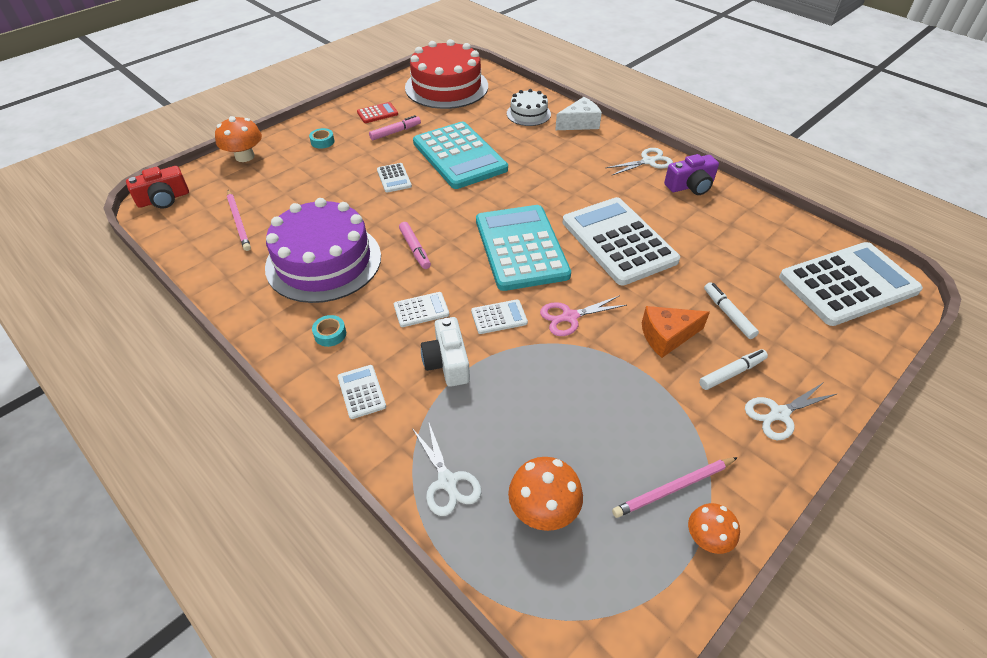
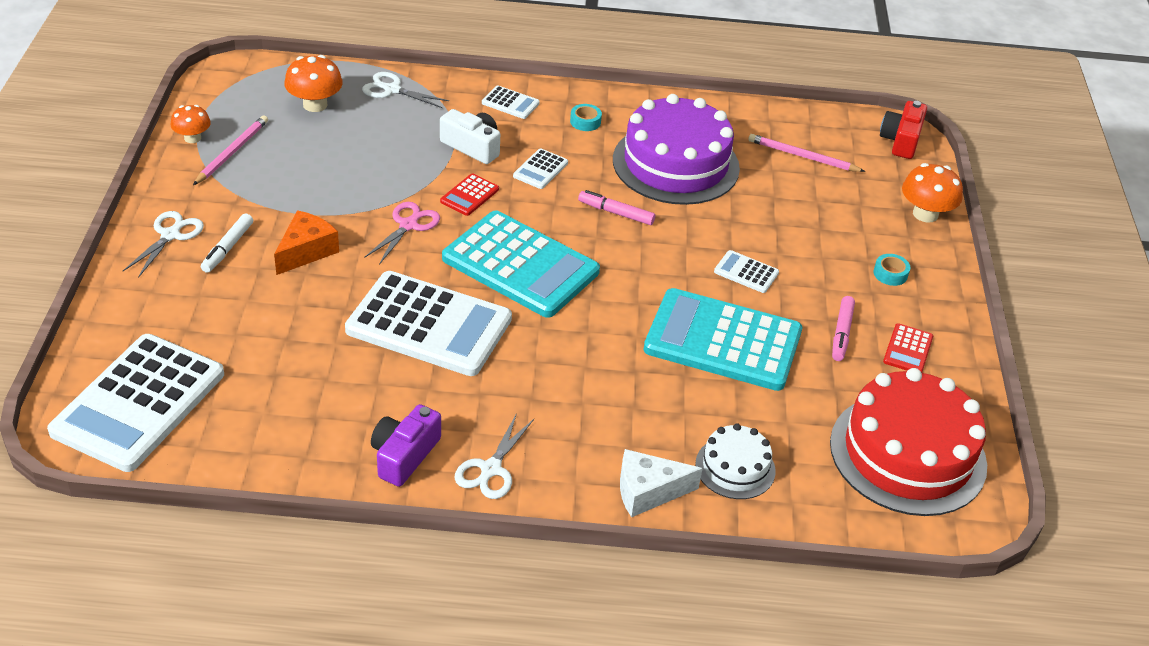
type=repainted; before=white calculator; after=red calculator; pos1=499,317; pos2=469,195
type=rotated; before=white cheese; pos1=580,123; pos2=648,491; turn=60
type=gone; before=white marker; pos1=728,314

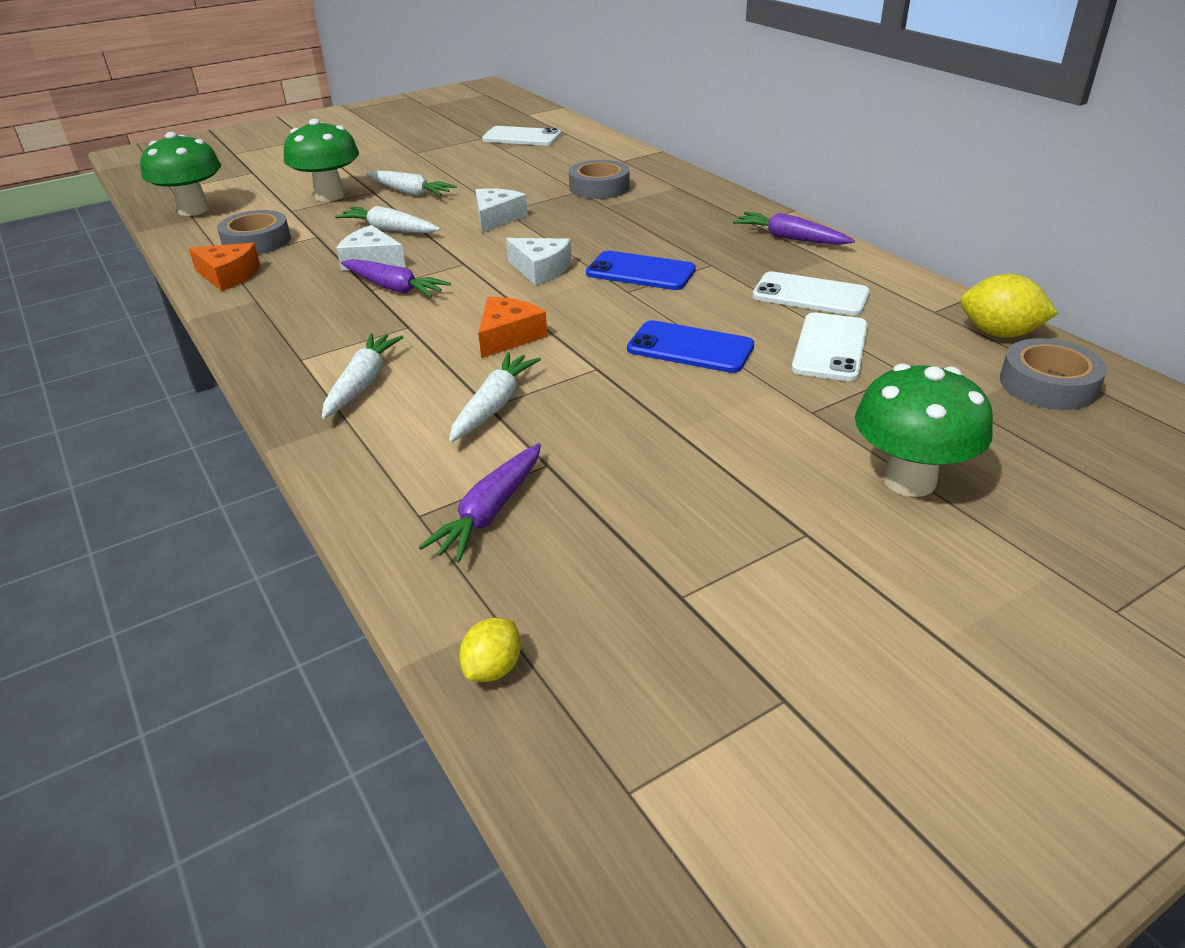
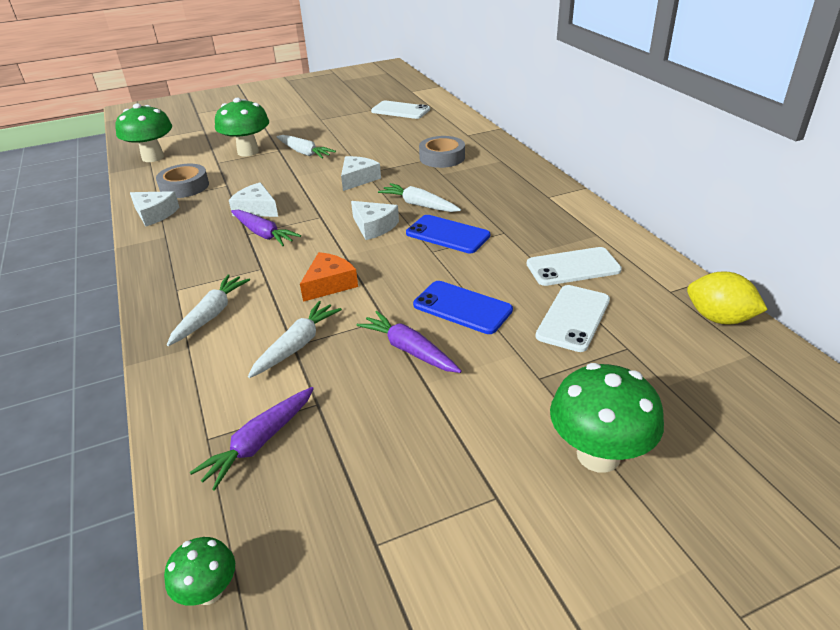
type=repainted; before=orange cheese; after=white cheese; pos1=228,276; pos2=155,214
type=swapped; before=yellow lemon; after=green mushroom; pos1=493,668; pos2=209,592
type=shifted; before=purple carrot; pos1=790,238; pos2=409,350
type=shifted; before=white carrot; pos1=390,229; pos2=419,205
type=rotated; before=white phone; pos1=810,295; pos2=573,267; turn=-45
type=gone; before=grey tape; pos1=1048,384

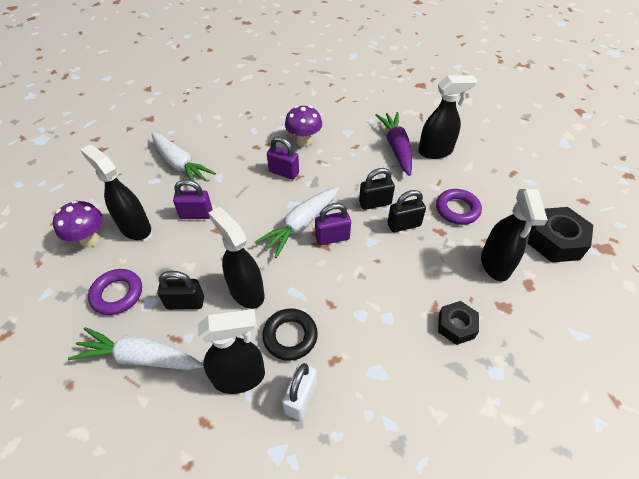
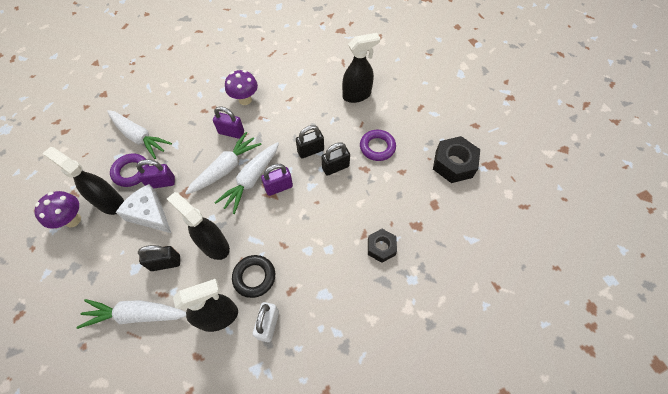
type=shifted; before=purple ring; pos1=117,294; pos2=131,172
type=new; after=white cheese; pos2=150,214
type=new; after=white carrot; pos2=226,168
type=gone; before=purple carrot; pos1=396,147
type=gone; before=black spray bottle; pos1=495,264

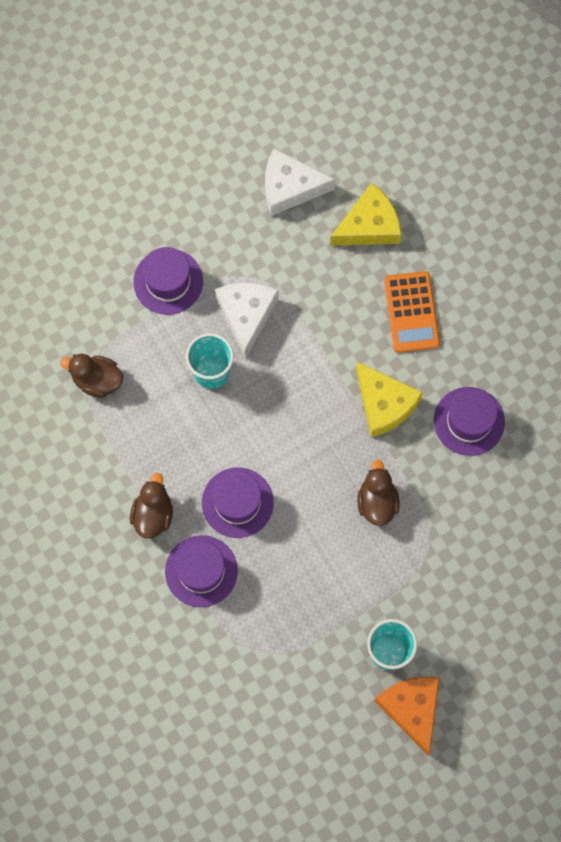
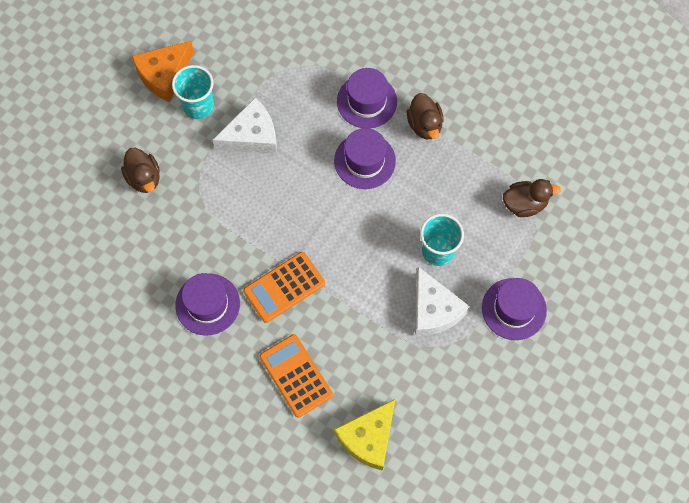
type=shifted; before=brown duck; pos1=377,502; pos2=144,178
type=rotated; before=orange cheese; pos1=412,708; pos2=164,75; turn=90
type=shifted; before=white cheese; pos1=290,187; pos2=252,136
type=swapped; before=yellow cheese; after=orange calculator; pos1=384,404; pos2=284,287

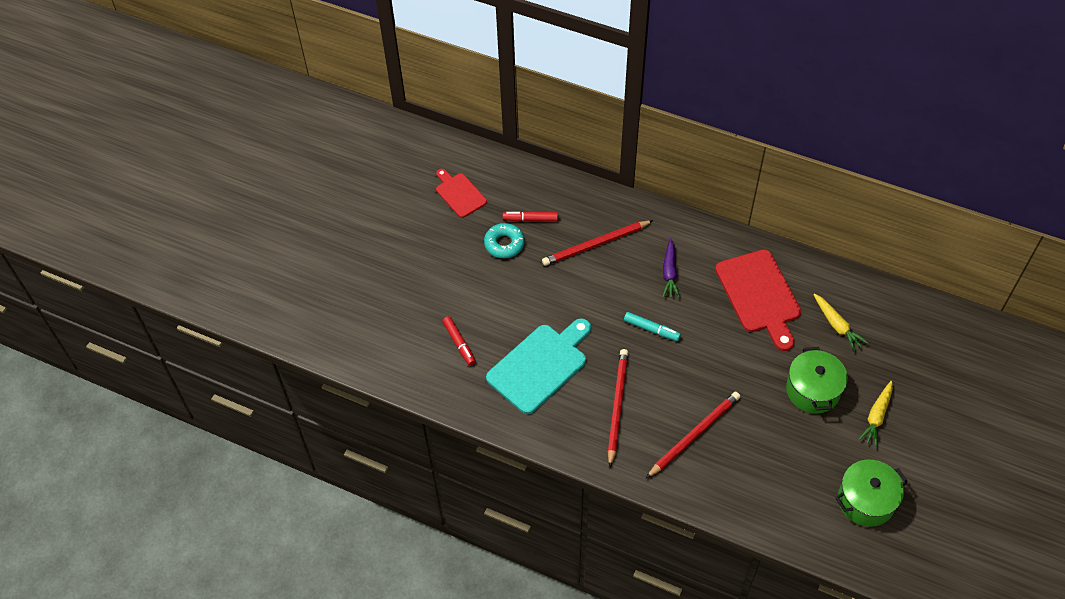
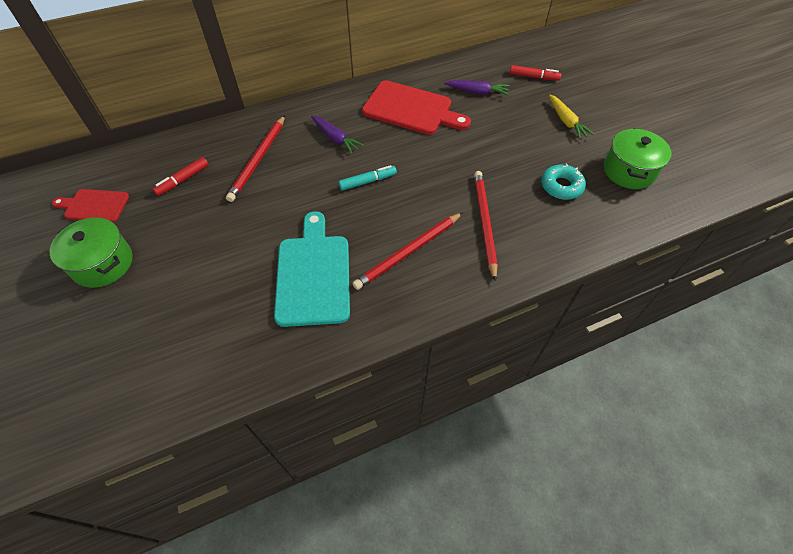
type=shifted; before=green pot; pos1=812,390; pos2=103,263
type=rotated; before=red pencil; pos1=617,407; pos2=409,252; turn=-90
type=repainted; before=yellow carrot; after=purple carrot; pos1=837,325; pos2=477,92
type=shifted; before=red marker; pos1=459,343; pos2=534,77
type=shifted; before=turquoise donut; pos1=504,244; pos2=561,186

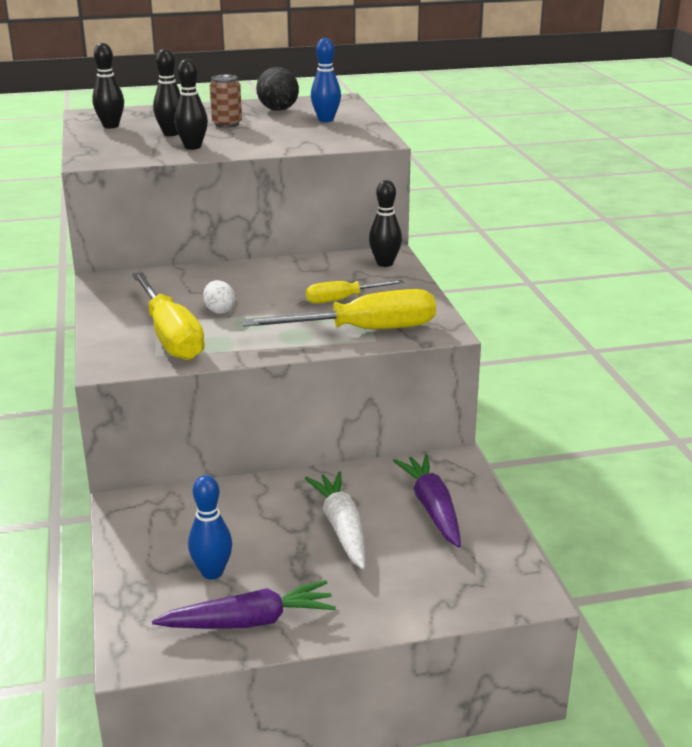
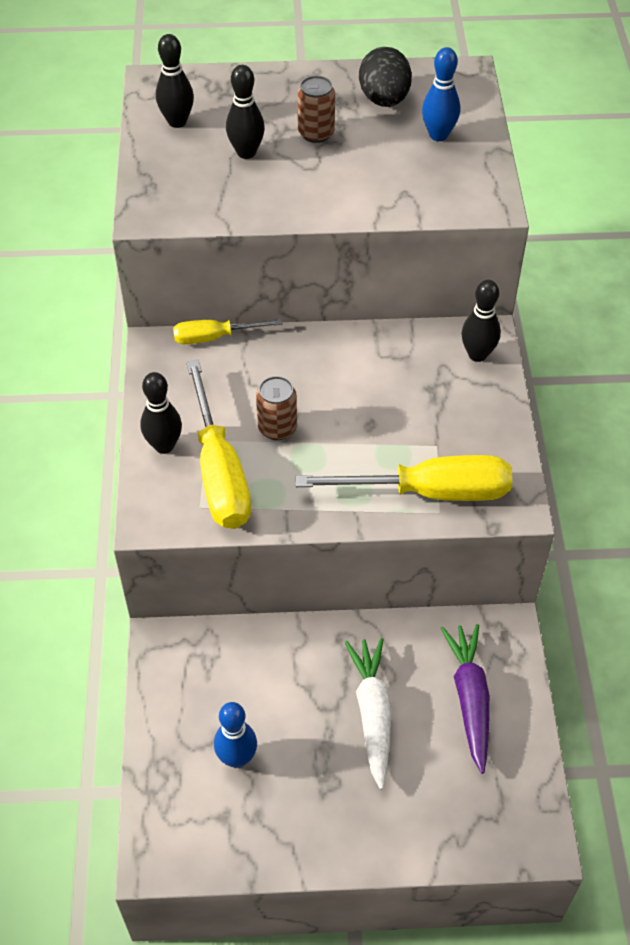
type=shifted; before=black bowling pin; pos1=193,147; pos2=164,446
type=shifted; before=yellow screwdriver; pos1=343,299; pos2=214,337
type=swapped; before=white egg; after=brown can; pos1=219,310; pos2=277,428
type=gone; before=purple carrot; pos1=249,621

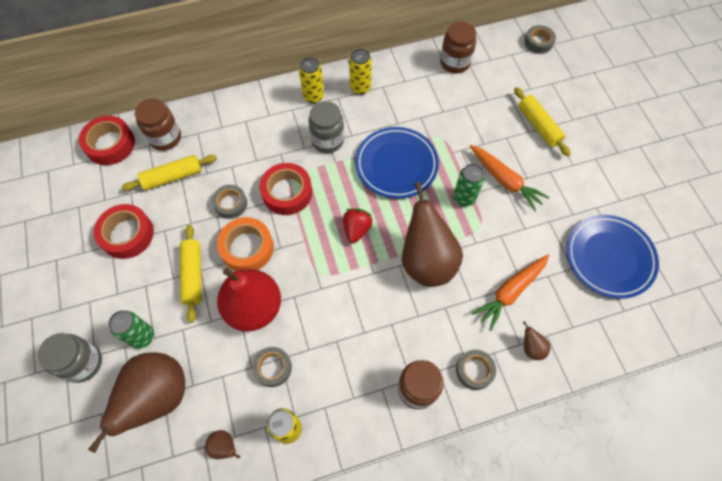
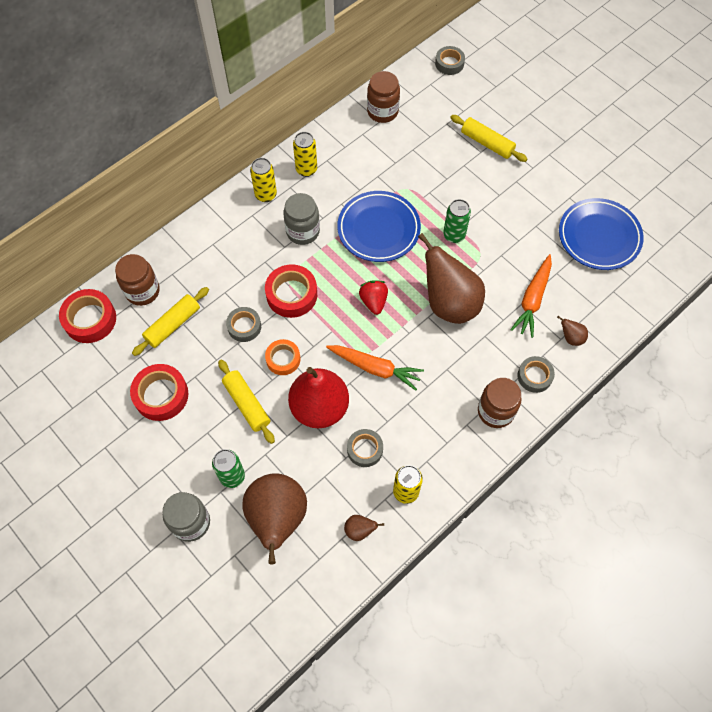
type=scaled; before=orange tape; pos1=247,248; pos2=283,359; scale=0.65
type=shifted; before=orange carrot; pos1=505,180; pos2=375,368

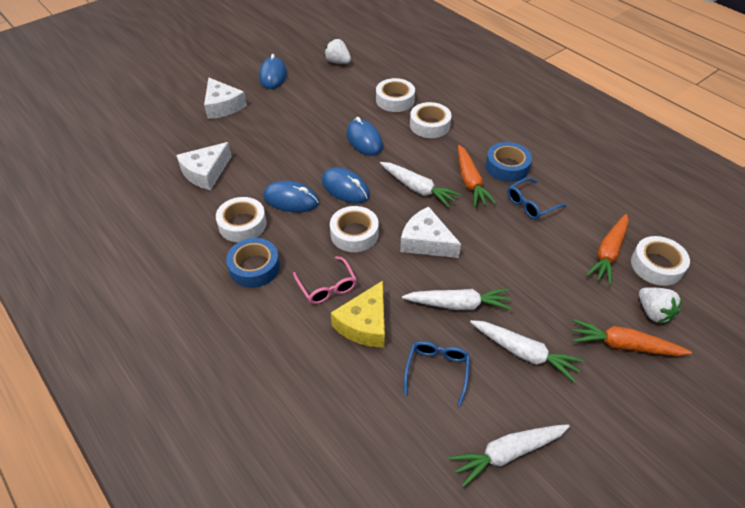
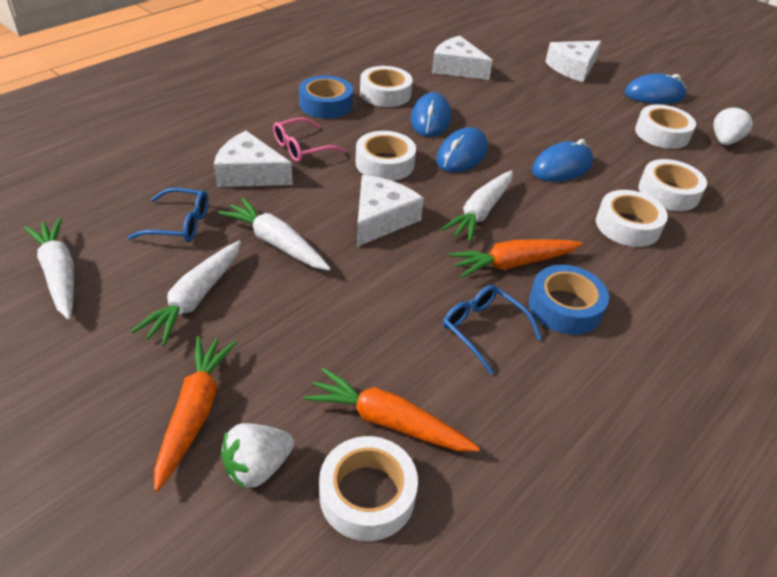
type=repainted; before=yellow cheese; after=white cheese; pos1=365,324; pos2=249,173
type=rotated; before=white carrot; pos1=458,304; pos2=276,243; turn=135
type=new; after=white tape; pos2=662,134

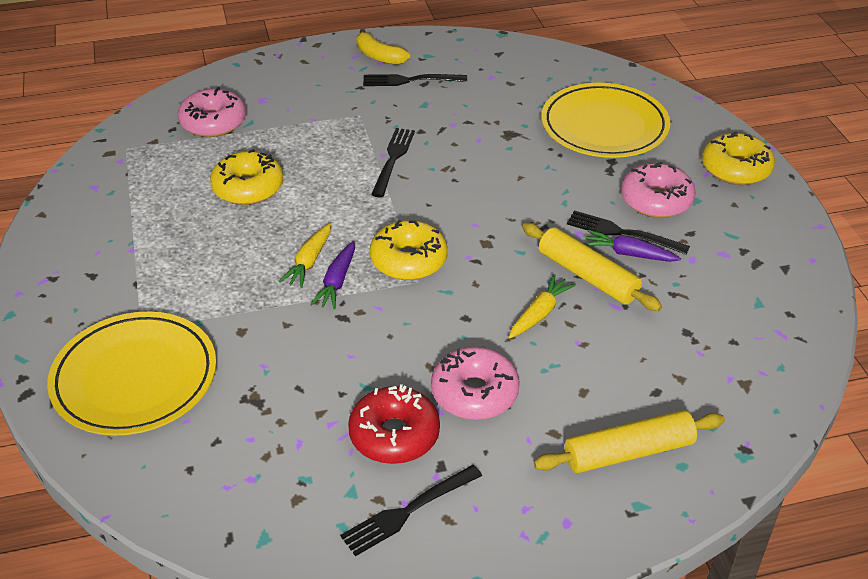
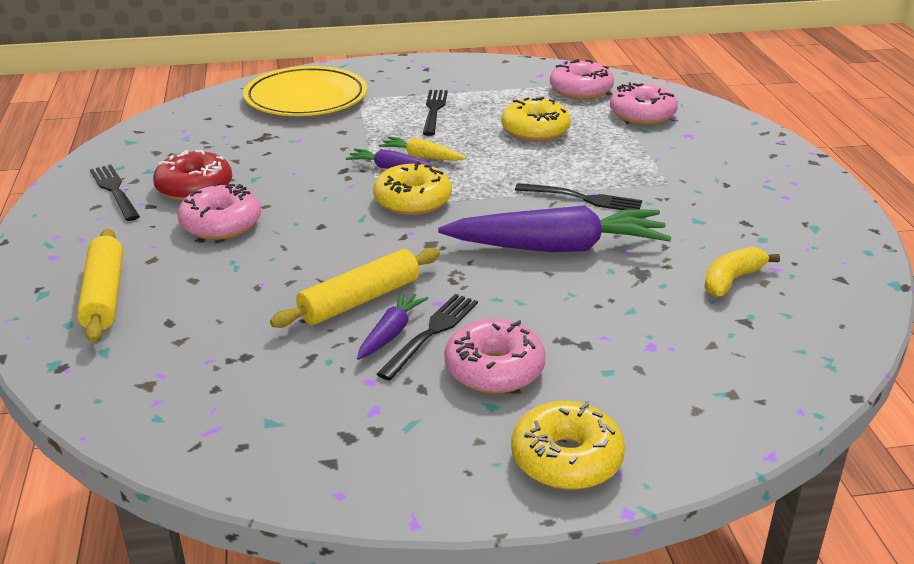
type=shifted; before=black fork; pos1=410,80; pos2=434,110
type=new; after=purple carrot; pos2=557,247
type=new; after=pink donut; pos2=580,90
type=shifted; before=yellow banana; pos1=379,56; pos2=731,280
type=gone; before=yellow carrot; pos1=539,313
type=gone; before=yellow plate; pos1=604,126

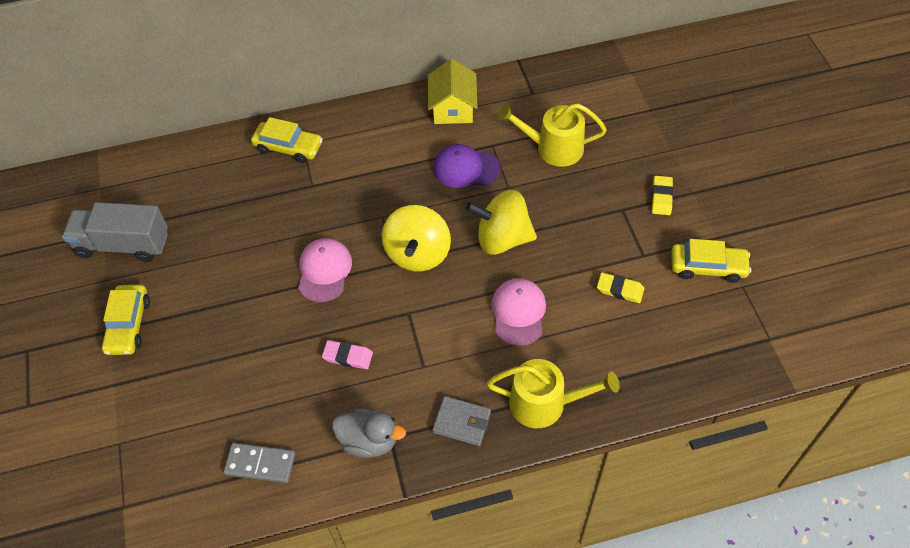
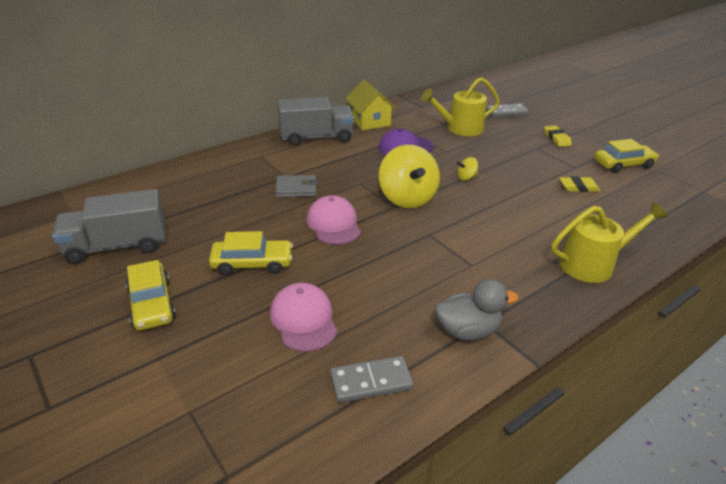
type=shifted; before=yellow car; pos1=288,147; pos2=252,263
type=shifted; before=pink cap; pos1=518,312; pos2=303,319
type=shifted; before=grey wallet; pos1=462,422; pos2=296,189
type=new; after=grey truck; pos2=316,137
type=scaled; before=yellow spinning top; pos1=502,238; pos2=466,177; scale=0.43
type=new; after=grey domino; pos2=506,113
type=gone; before=pink eraser; pos1=348,356

